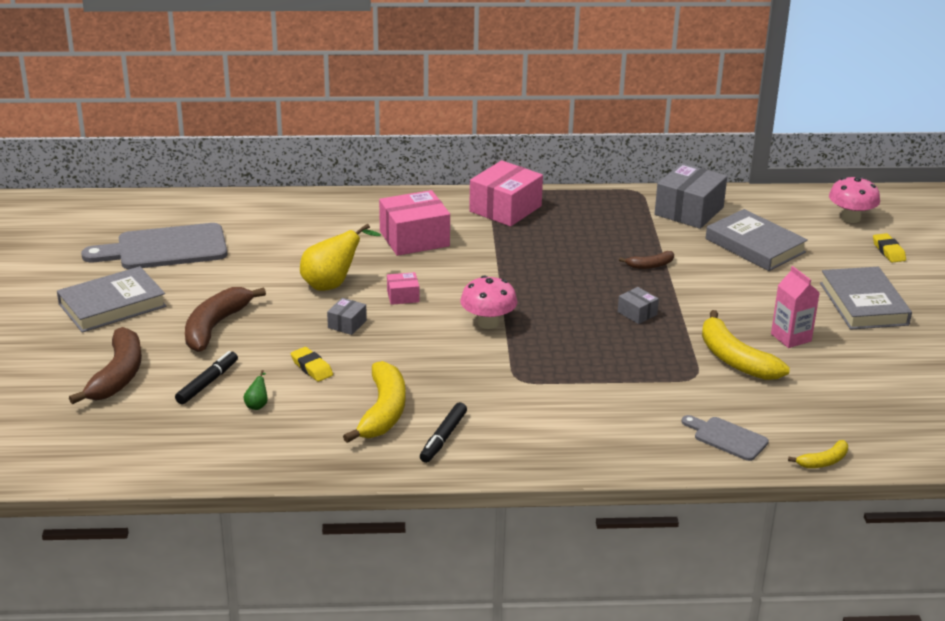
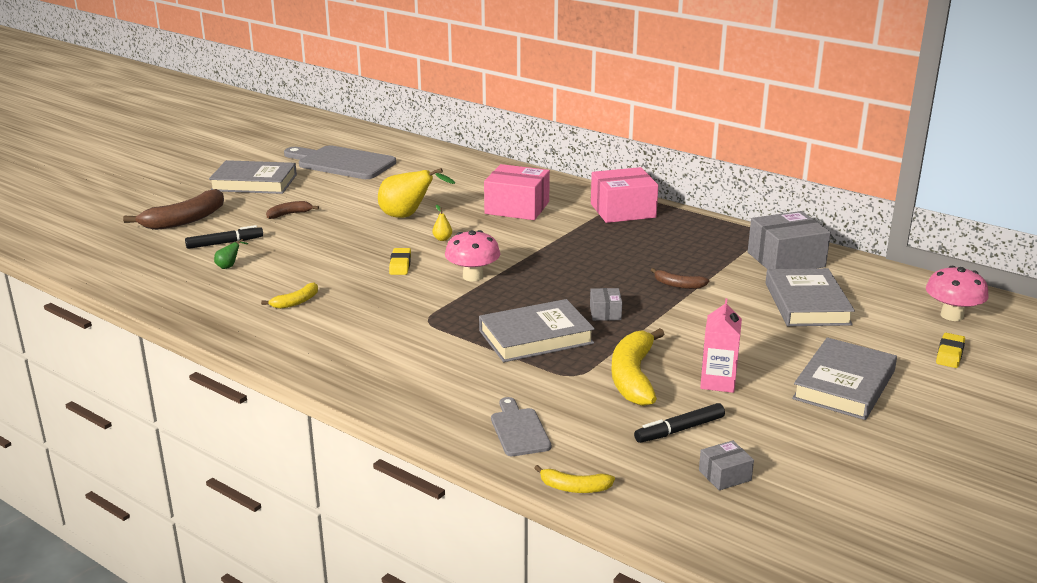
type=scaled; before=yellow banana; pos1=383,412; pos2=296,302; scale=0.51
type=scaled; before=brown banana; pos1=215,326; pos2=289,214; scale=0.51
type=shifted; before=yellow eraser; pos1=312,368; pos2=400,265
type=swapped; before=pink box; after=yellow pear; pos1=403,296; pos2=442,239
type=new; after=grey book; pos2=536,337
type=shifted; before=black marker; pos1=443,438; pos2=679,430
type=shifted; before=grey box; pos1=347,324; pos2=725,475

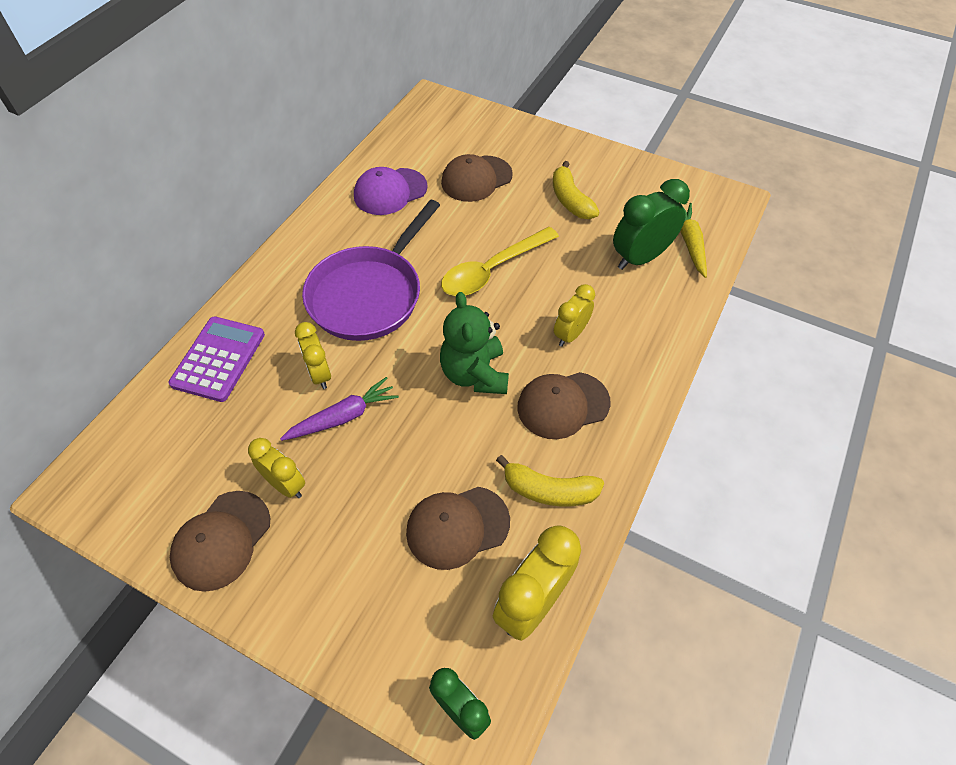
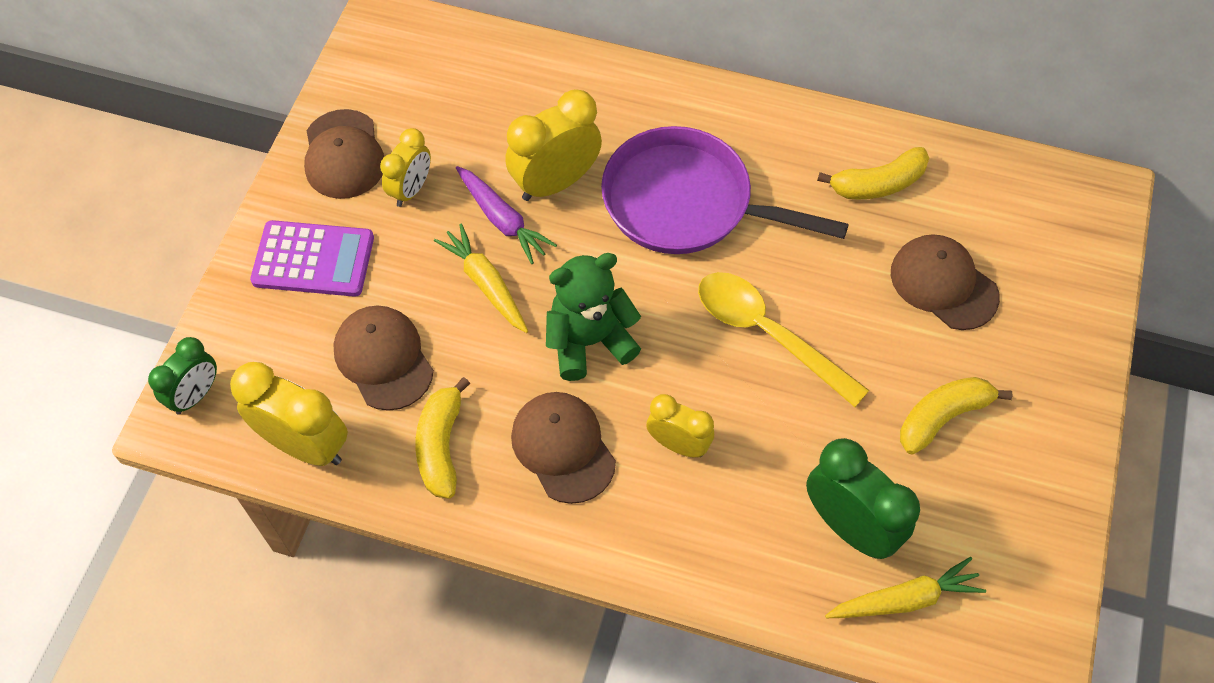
type=shifted; before=purple calculator; pos1=218,359; pos2=313,260
type=rotated; before=brown cap; pos1=221,540; pos2=343,155; turn=-120
type=new; after=yellow carrot; pos2=485,283
type=scaled; before=yellow clock; pos1=319,374; pos2=555,183; scale=1.6
type=swapped; before=purple cap; after=yellow banana; pos1=390,192; pos2=878,184

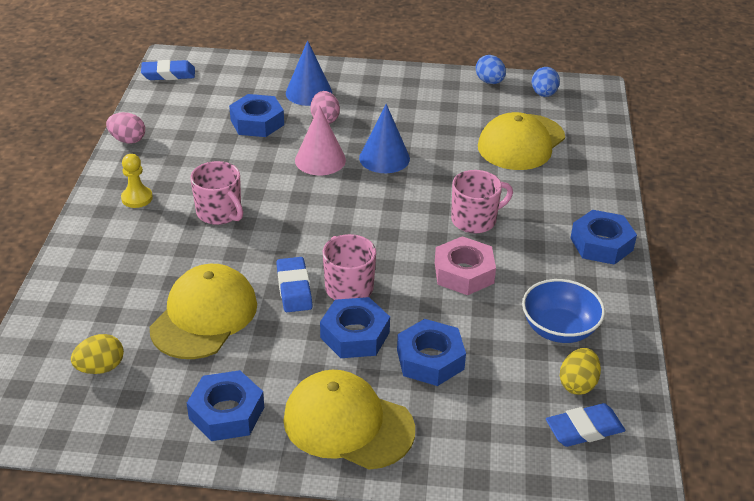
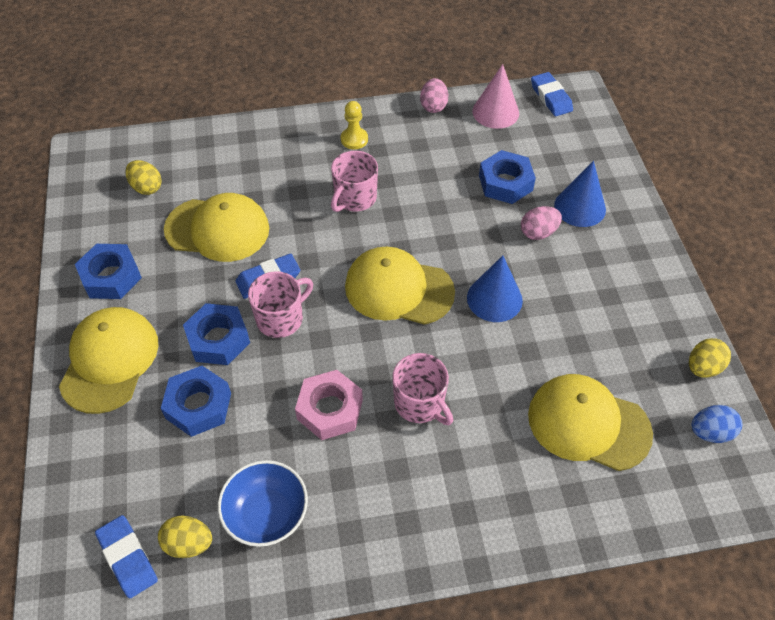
type=new; after=yellow cap; pos2=398,289
type=shifted; before=pink cone; pos1=320,160; pos2=495,112
type=repainted; before=blue egg; after=yellow egg; pos1=489,82; pos2=703,367
type=gone; before=blue nut; pos1=601,244

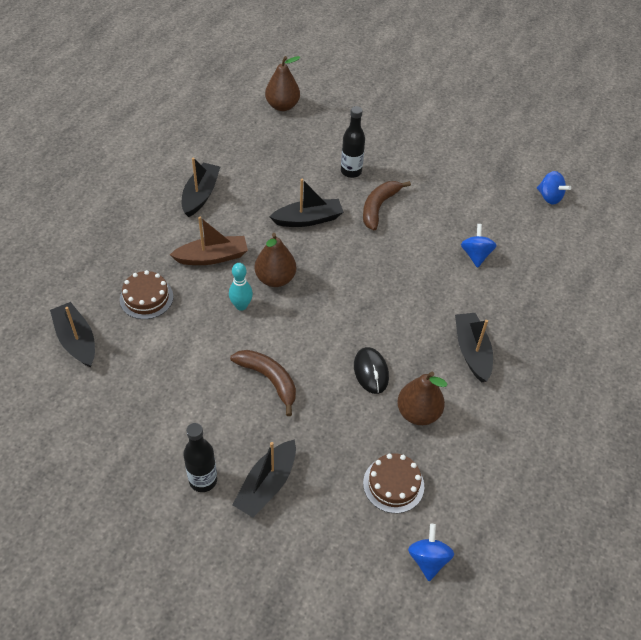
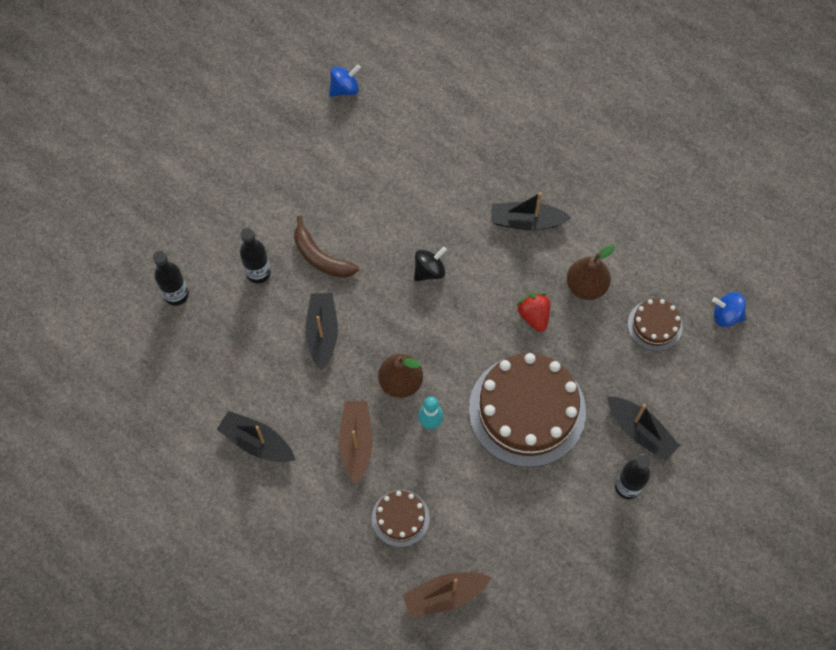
type=new; after=black bottle; pos2=176,295
type=repainted; before=black boat; after=brown boat; pos1=76,340; pos2=444,595
type=new; after=black spinning top; pos2=429,271
type=swapped; before=brown banana; after=brown cake; pos1=269,379; pos2=527,410
type=swapped; before=black mouse; after=red strawberry; pos1=371,371; pos2=534,316
type=gone; before=brown pear; pos1=282,106
type=gone; before=blue spinning top; pos1=475,255

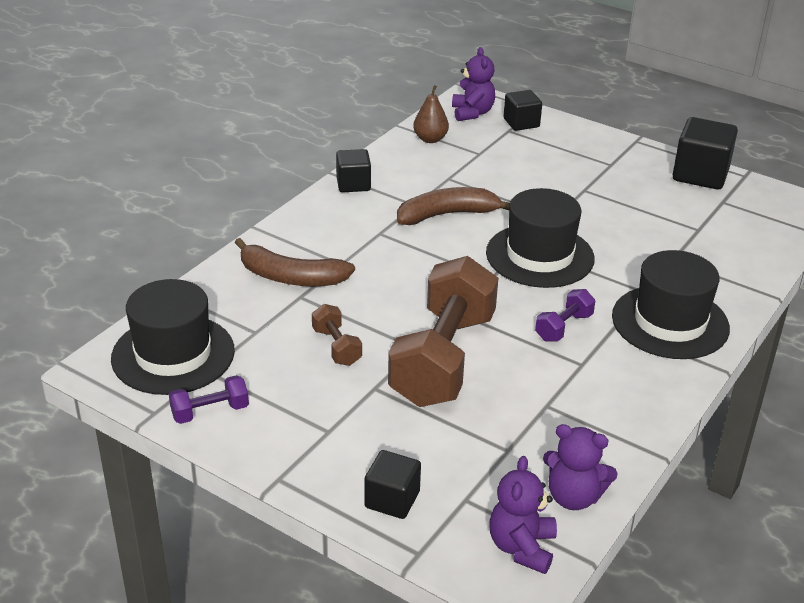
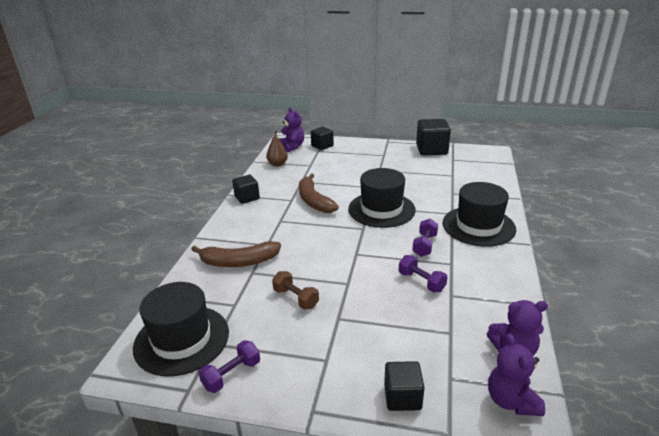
type=rotated; before=brown banana; pos1=447,214; pos2=313,201; turn=-75
type=new; after=purple dumbbell; pos2=421,282
type=gone; before=brown dumbbell; pos1=443,359

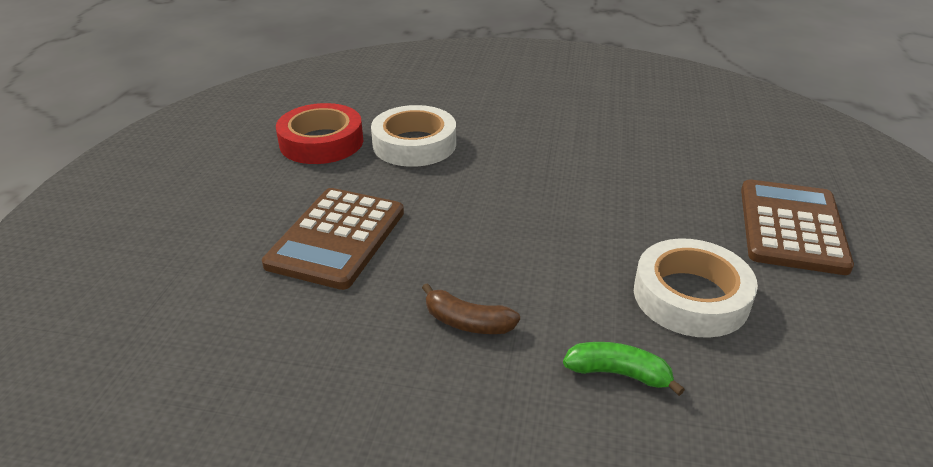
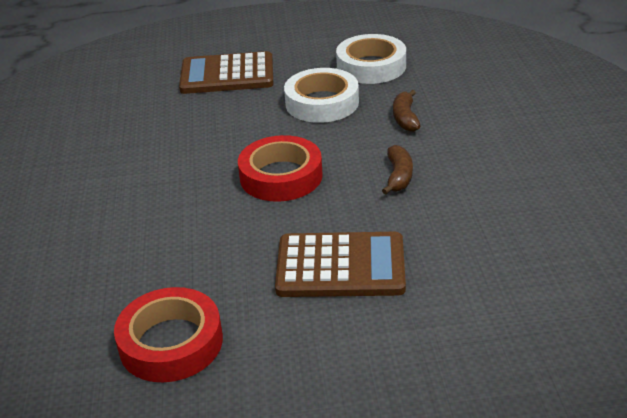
type=new; after=red tape; pos2=281,176
type=shifted; before=white tape; pos1=414,144; pos2=371,66
type=repainted; before=green banana; after=brown banana; pos1=618,373; pos2=405,118

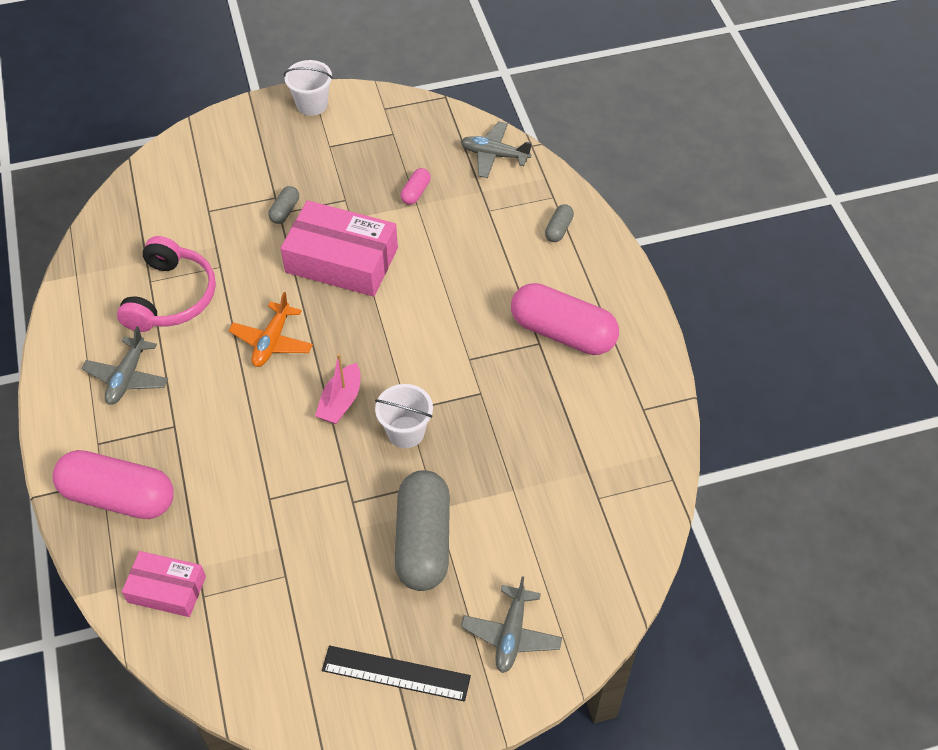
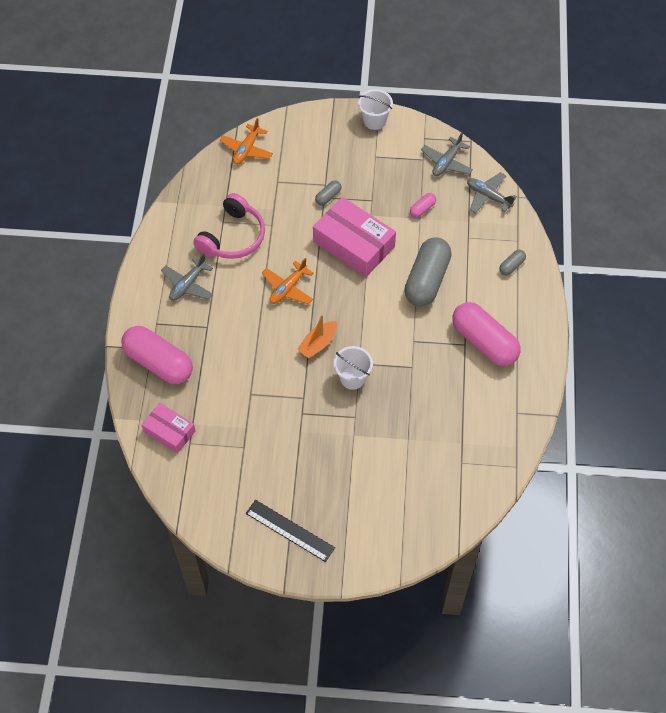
type=new; after=orange plane; pos2=247,149
type=repainted; before=pink boat; after=orange boat; pos1=340,401; pos2=318,344
type=shifted; before=grey capsule; pos1=423,541; pos2=427,280
type=shifted; before=grey plane; pos1=511,634; pos2=446,162

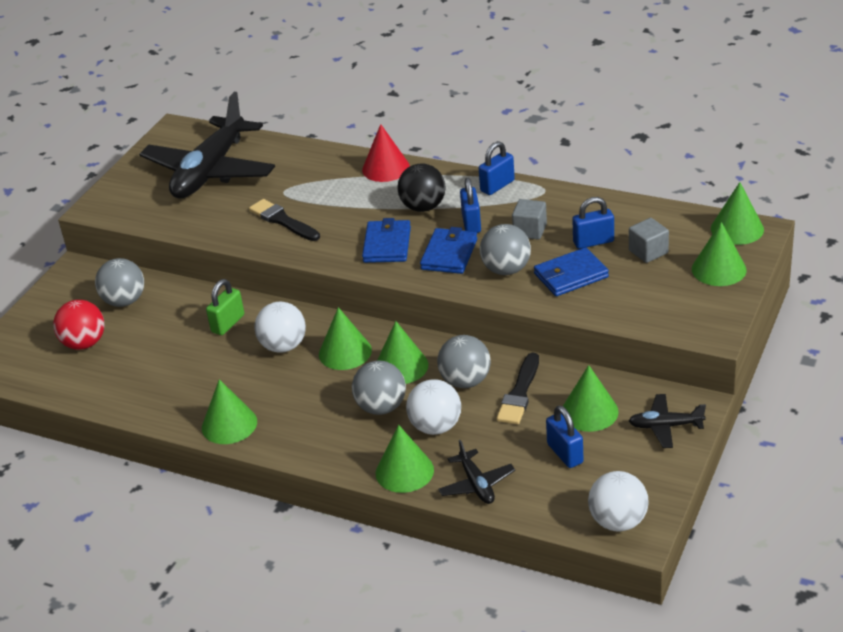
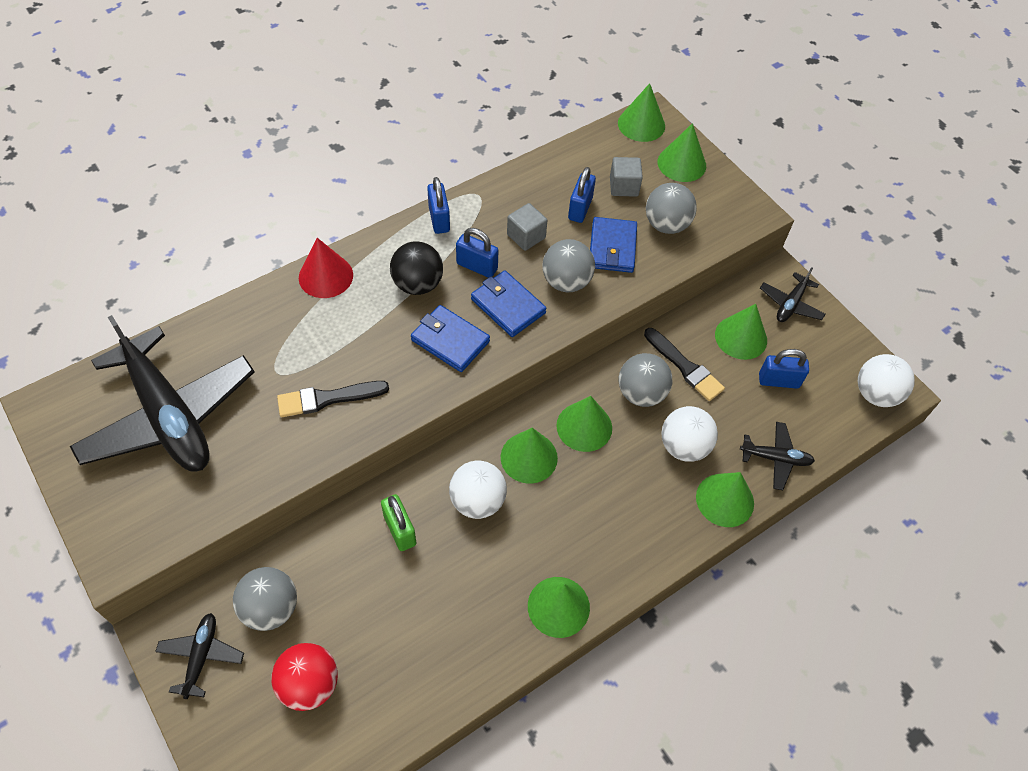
type=new; after=black plane; pos2=201,656
type=shifted; before=grey ball; pos1=381,407; pos2=666,225

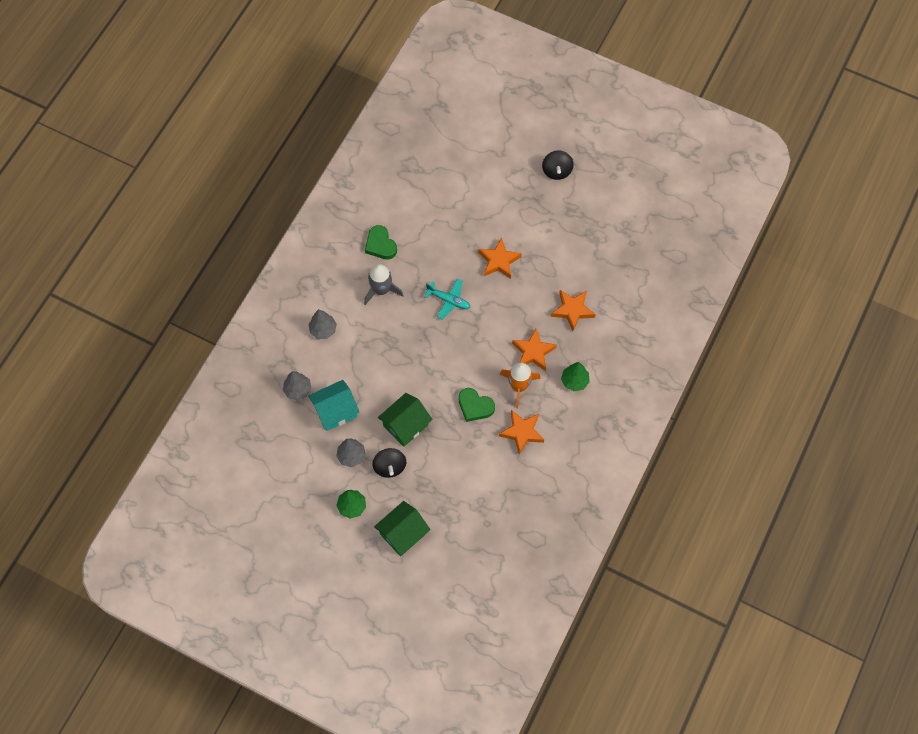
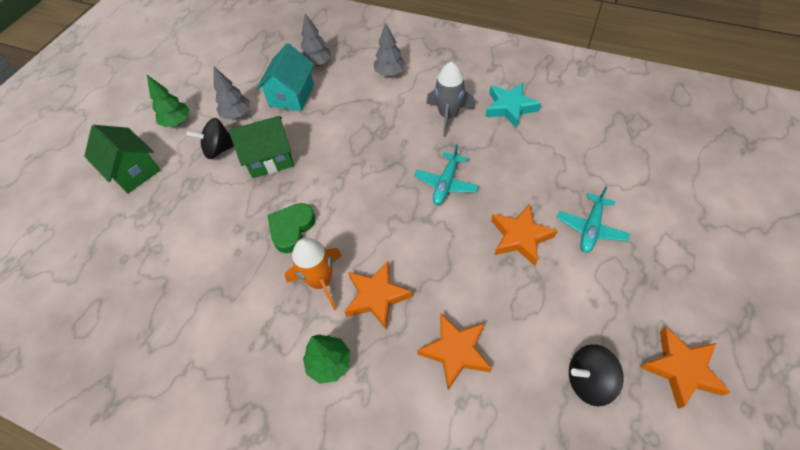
type=rotated; before=green house; pos1=405,425; pos2=270,158; turn=-60
type=rotated; before=turquoise house; pos1=335,411; pos2=292,95; turn=45
type=swapped; before=green heart; after=turquoise star; pos1=380,245; pos2=510,107
type=new; after=turquoise plane; pos2=590,228
type=shifted; before=black spinning top; pos1=556,171; pos2=588,380
type=shifted; before=orange star; pos1=522,432; pos2=681,369

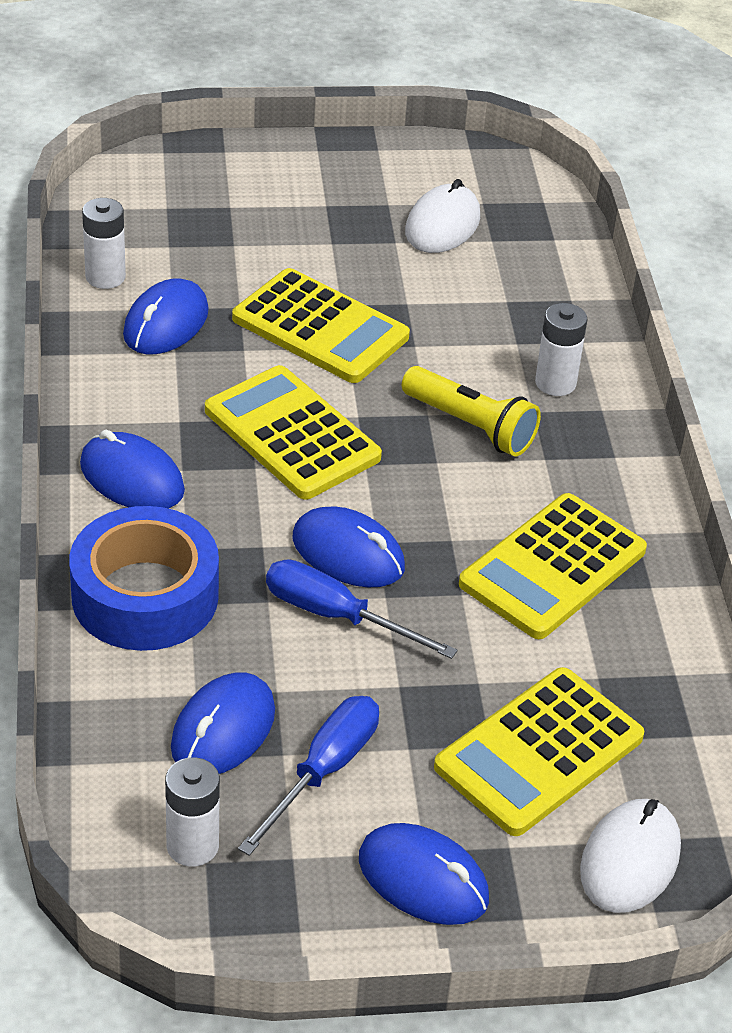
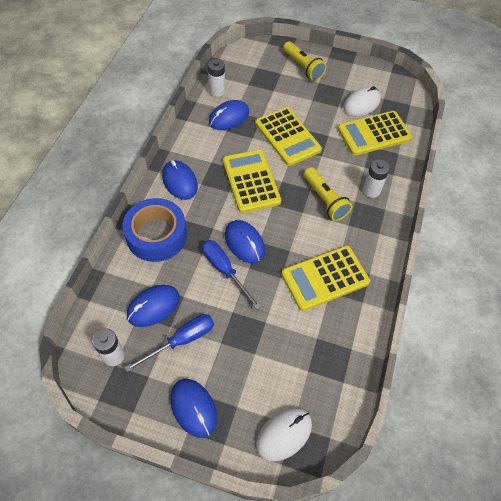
type=new; after=yellow flashlight; pos2=303,67
type=shifted; before=yellow calculator; pos1=539,752; pos2=374,134

